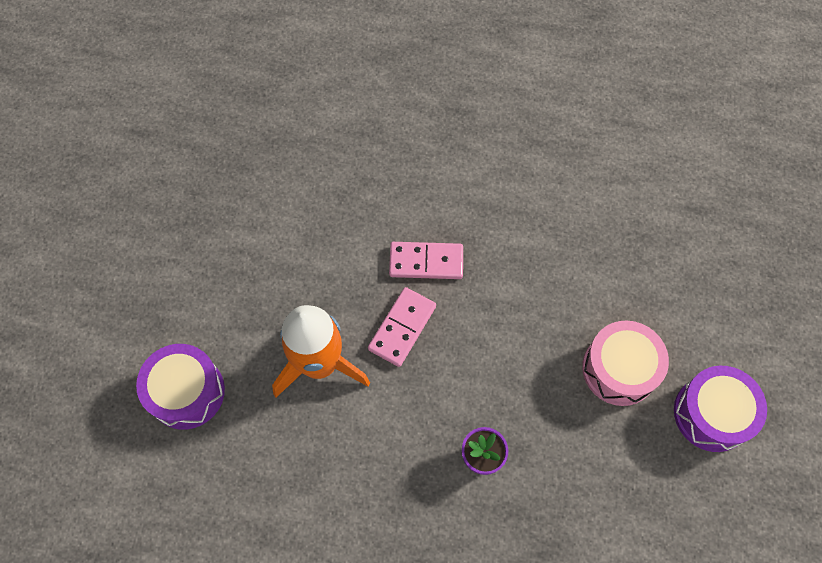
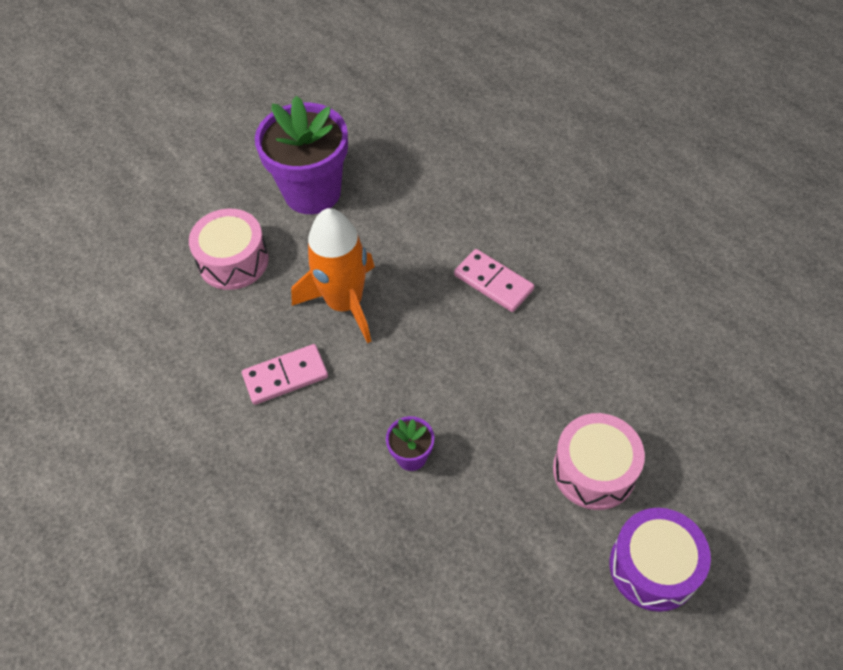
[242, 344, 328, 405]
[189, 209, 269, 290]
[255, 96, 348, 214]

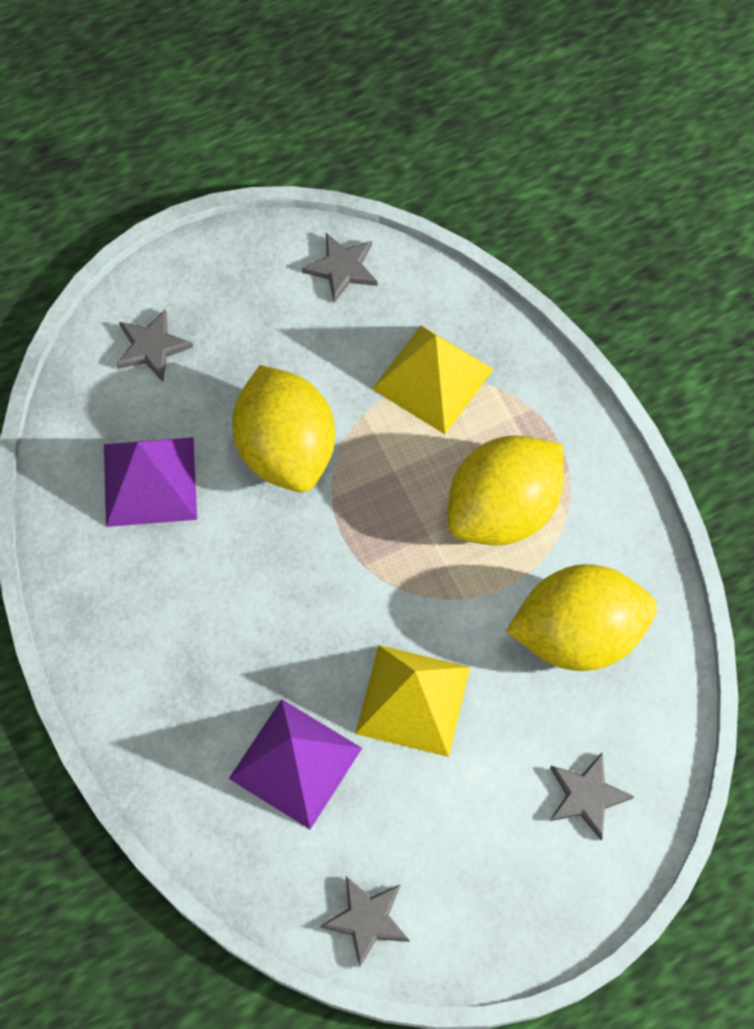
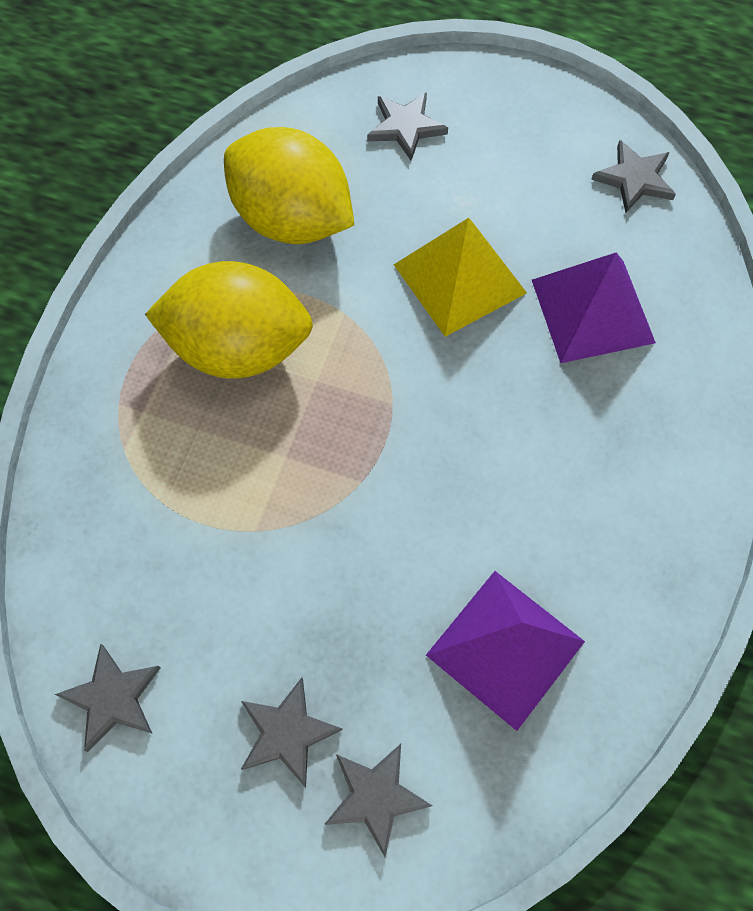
[372, 326, 493, 434] (first image)
[232, 365, 335, 492] (first image)
[241, 677, 343, 787]

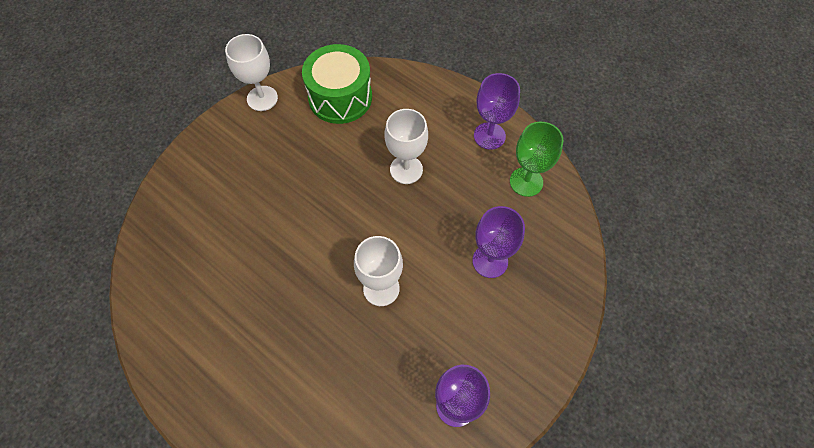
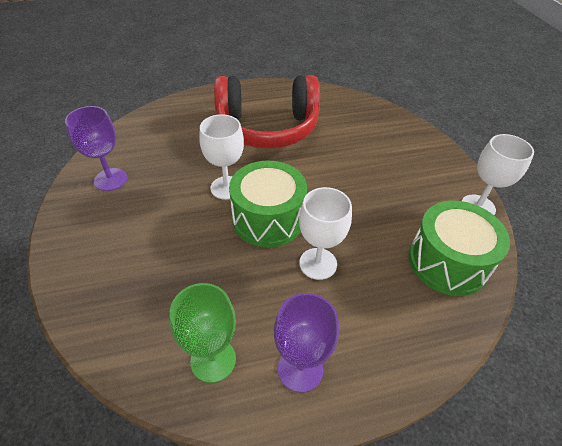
[472, 206, 525, 278] (first image)
[214, 75, 320, 149]
[229, 161, 307, 247]

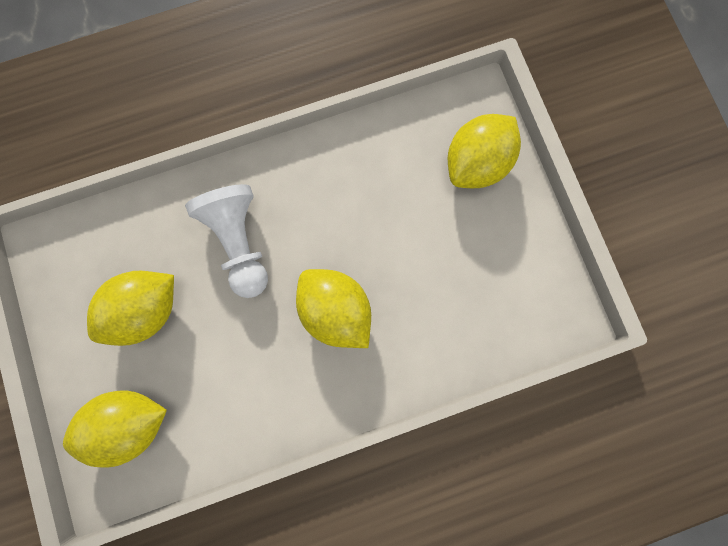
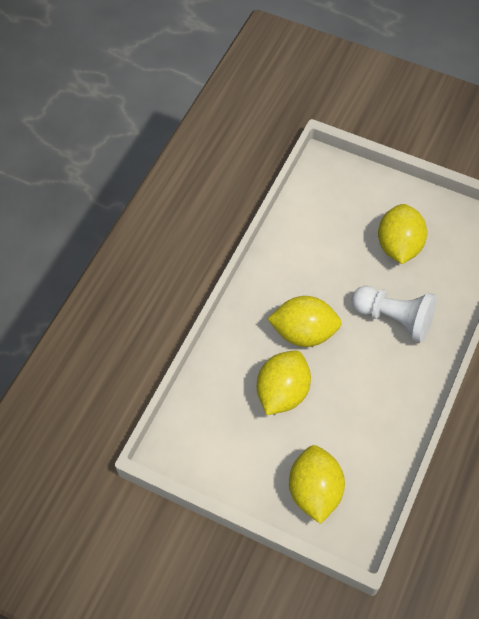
[257, 351, 311, 415]

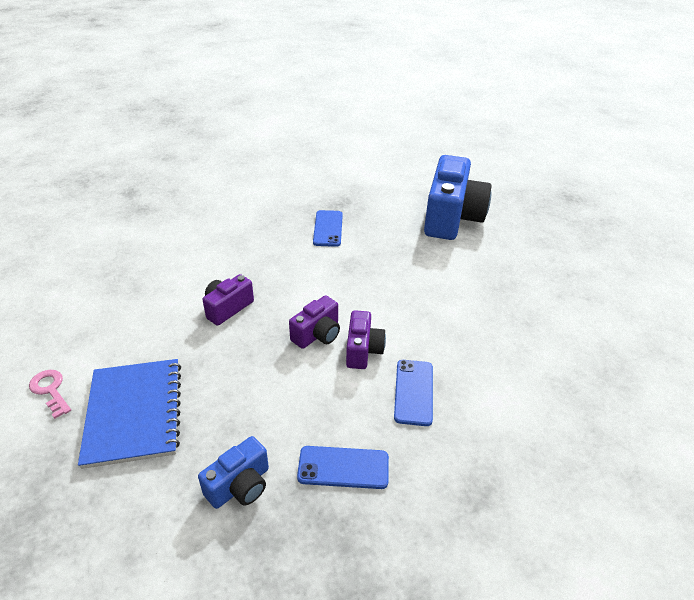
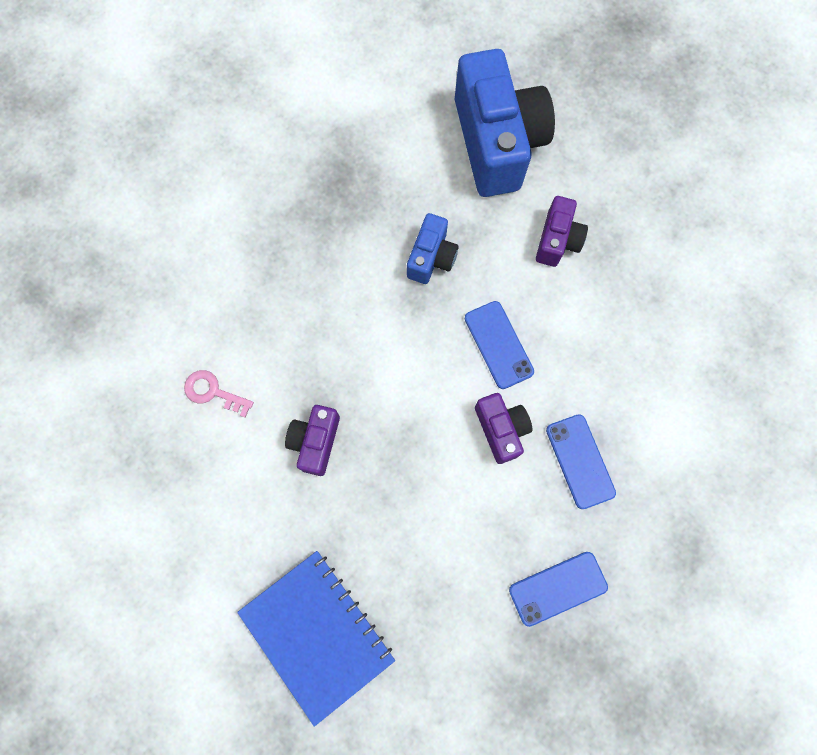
[465, 301, 534, 389]
[536, 196, 588, 267]
[184, 370, 254, 418]
[407, 213, 459, 284]

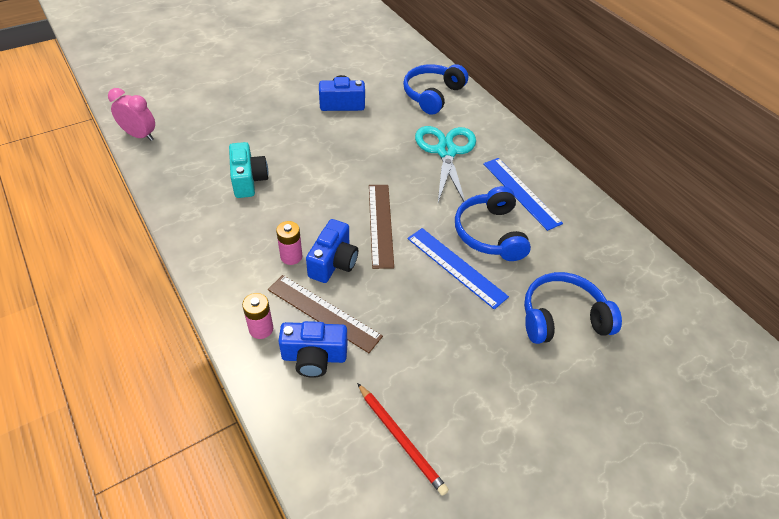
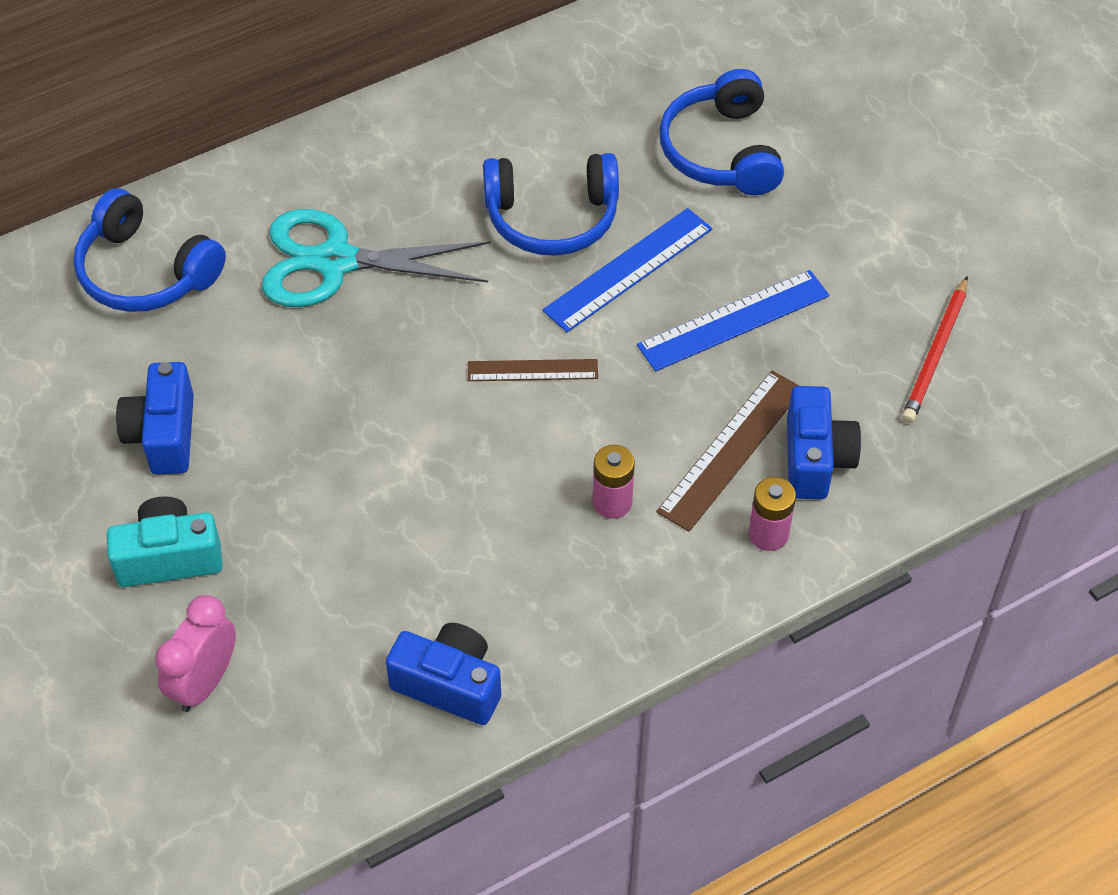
[155, 595, 236, 712]
[107, 496, 223, 587]
[637, 270, 829, 372]
[468, 359, 598, 381]
[386, 623, 501, 725]
[902, 276, 968, 423]

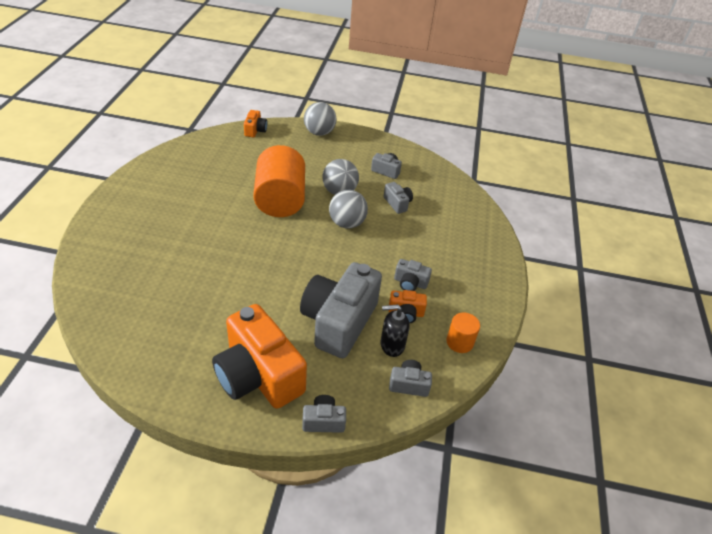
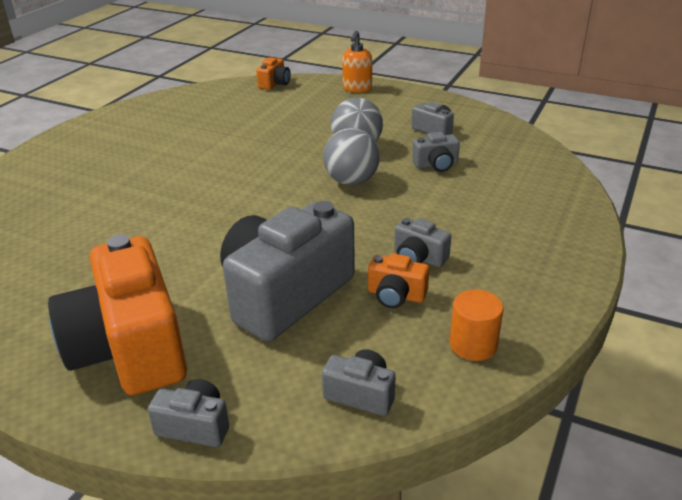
[342, 31, 372, 93]
[253, 145, 305, 217] (first image)
[412, 132, 460, 172]
[381, 304, 410, 357] (first image)

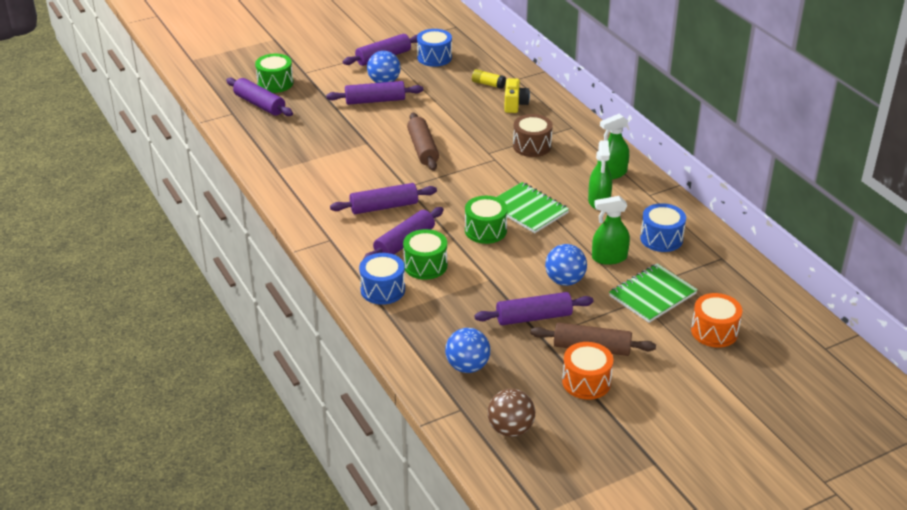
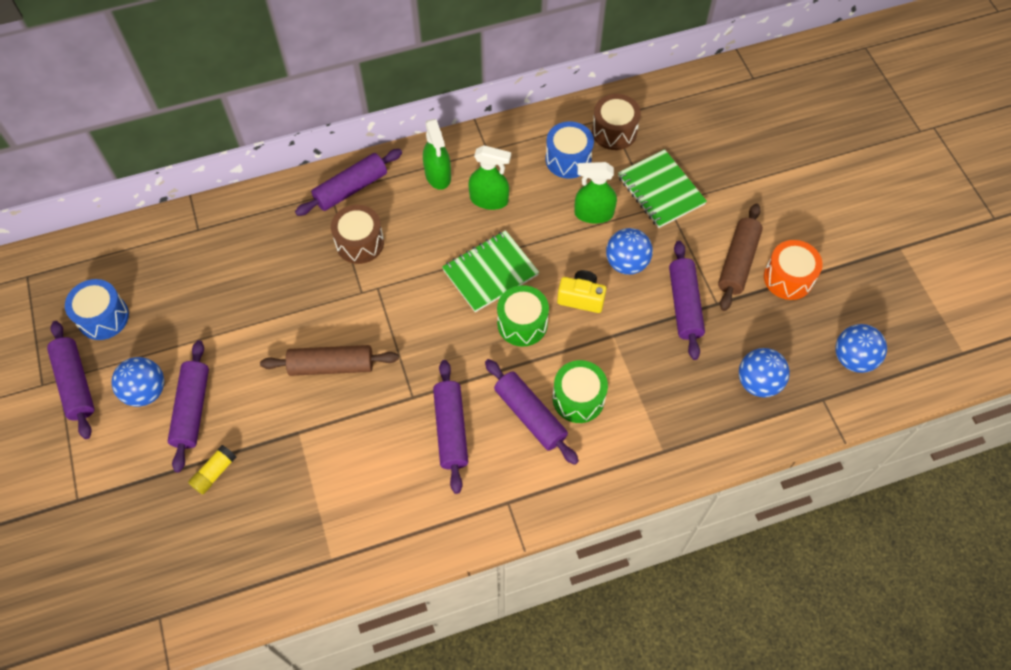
[255, 54, 293, 93] (first image)
[188, 445, 236, 494]
[295, 149, 402, 216]
[557, 270, 606, 313]
[574, 162, 617, 224]
[359, 253, 405, 305] (first image)
[691, 293, 742, 348] (first image)
[835, 324, 887, 373]
[592, 94, 641, 150]

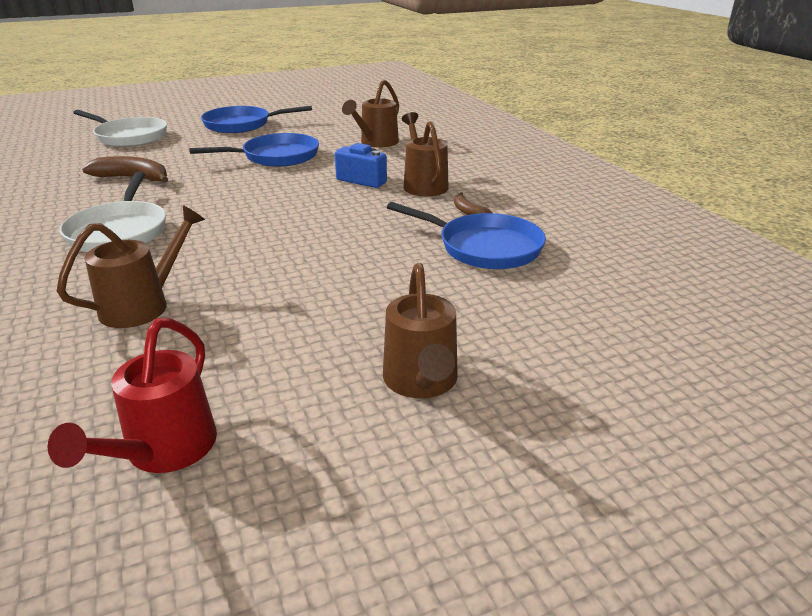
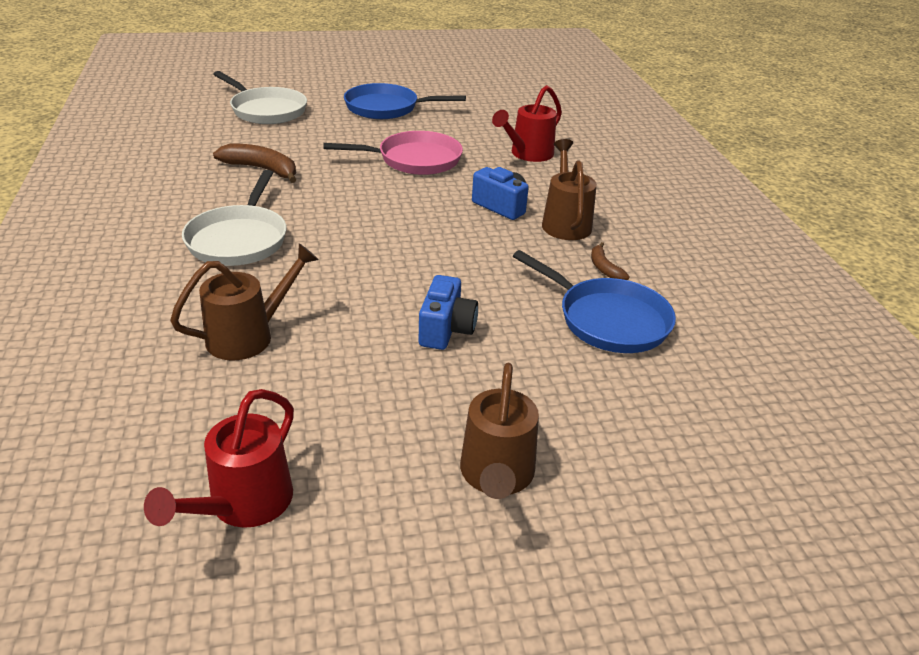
[492, 85, 562, 162]
[323, 131, 463, 175]
[419, 275, 478, 350]

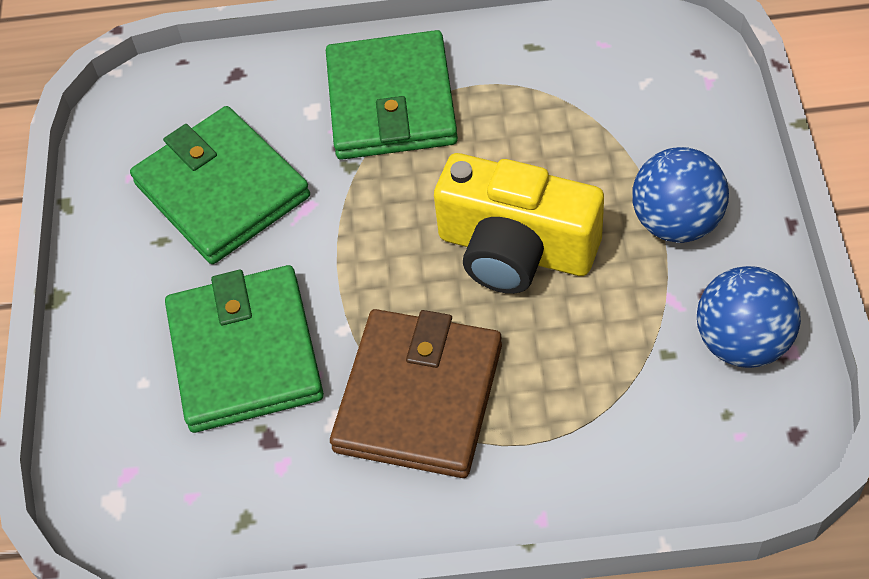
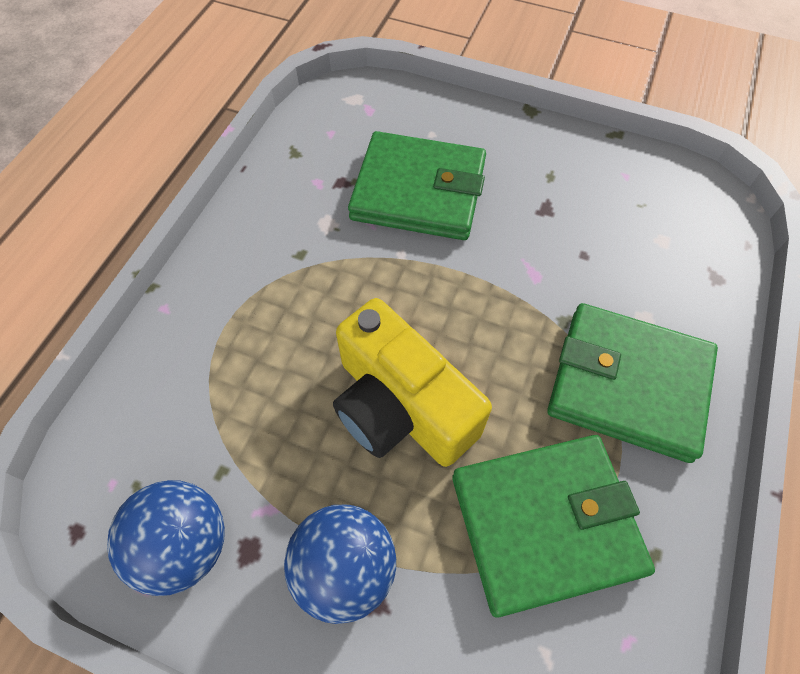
[452, 435, 655, 618]
[333, 298, 492, 467]
[330, 309, 502, 478] (first image)

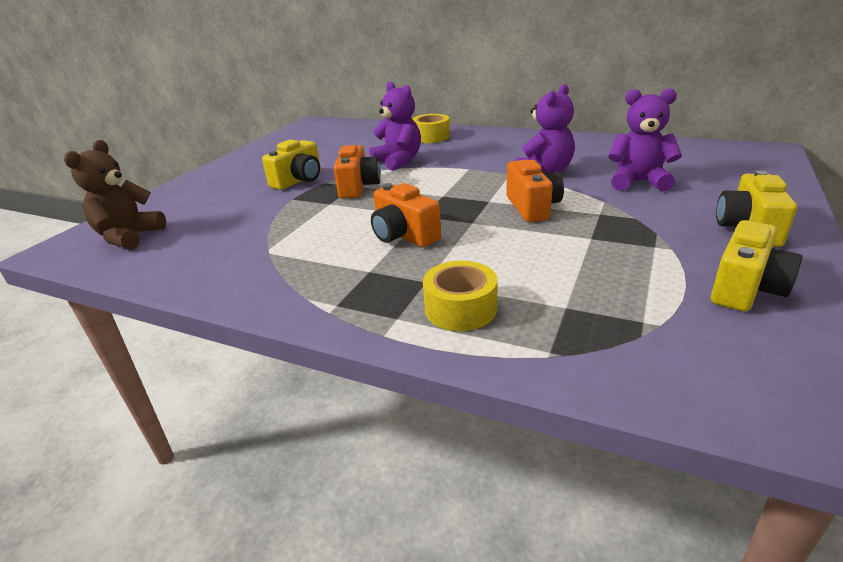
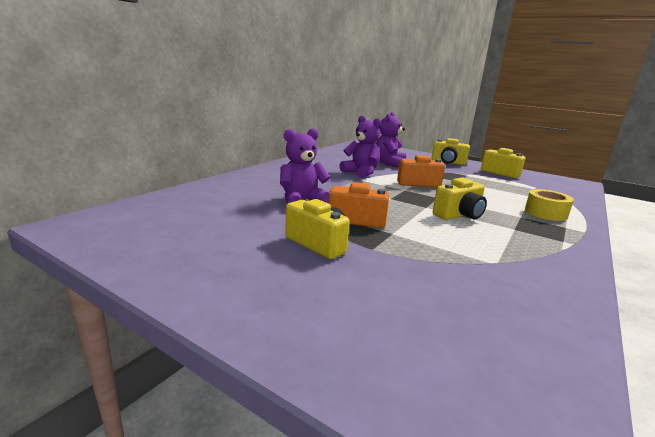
[412, 114, 450, 143] (first image)
[64, 140, 166, 250] (first image)
[433, 178, 487, 220]

